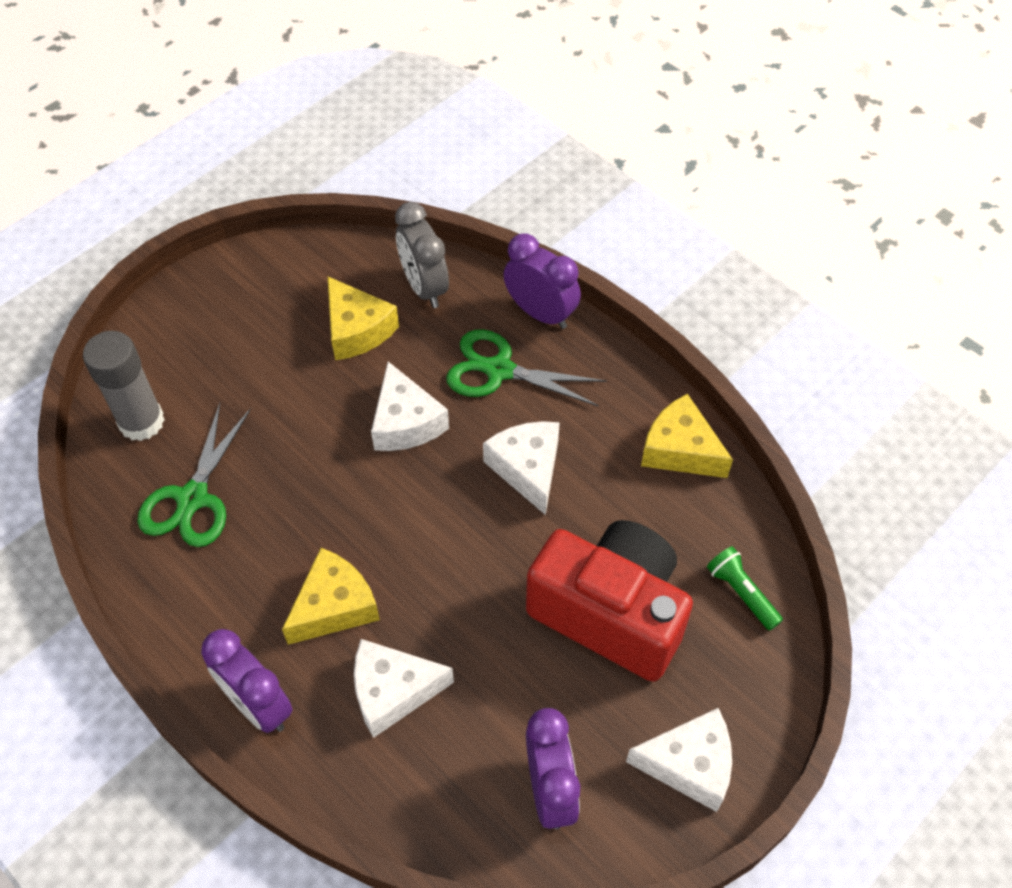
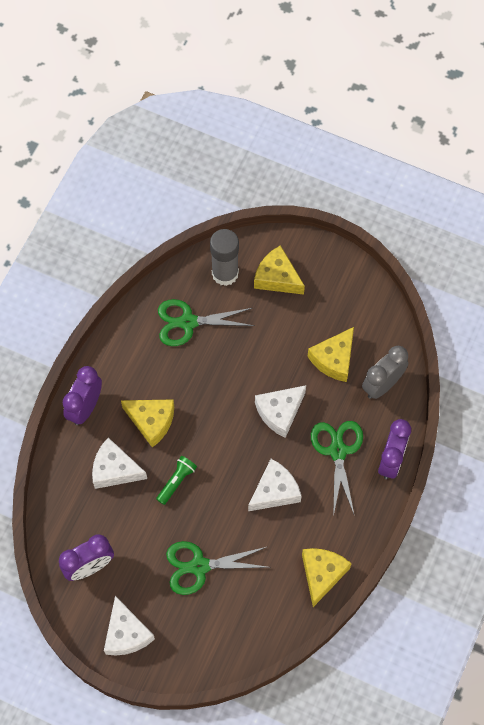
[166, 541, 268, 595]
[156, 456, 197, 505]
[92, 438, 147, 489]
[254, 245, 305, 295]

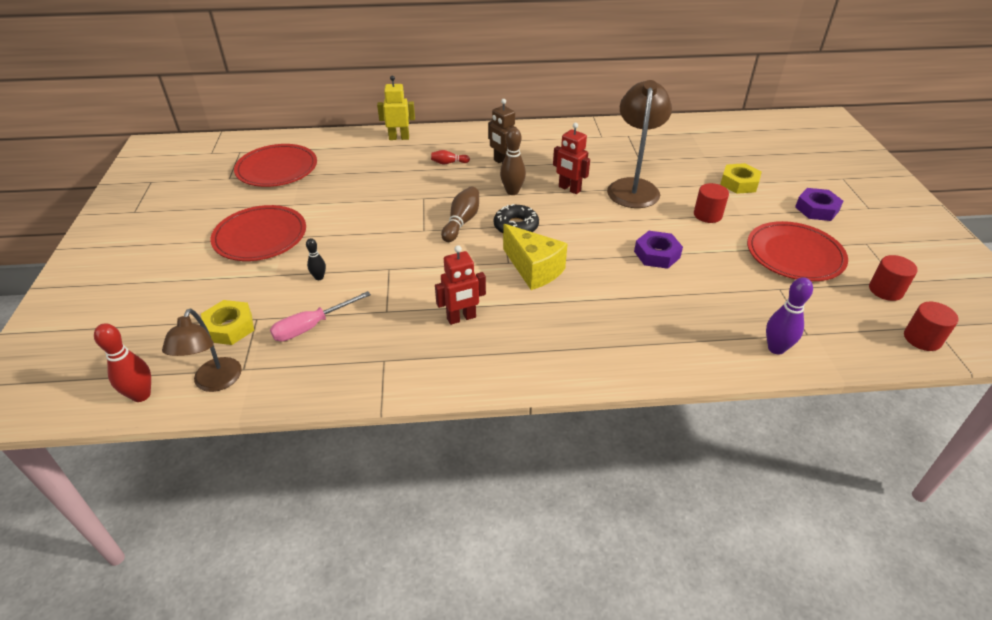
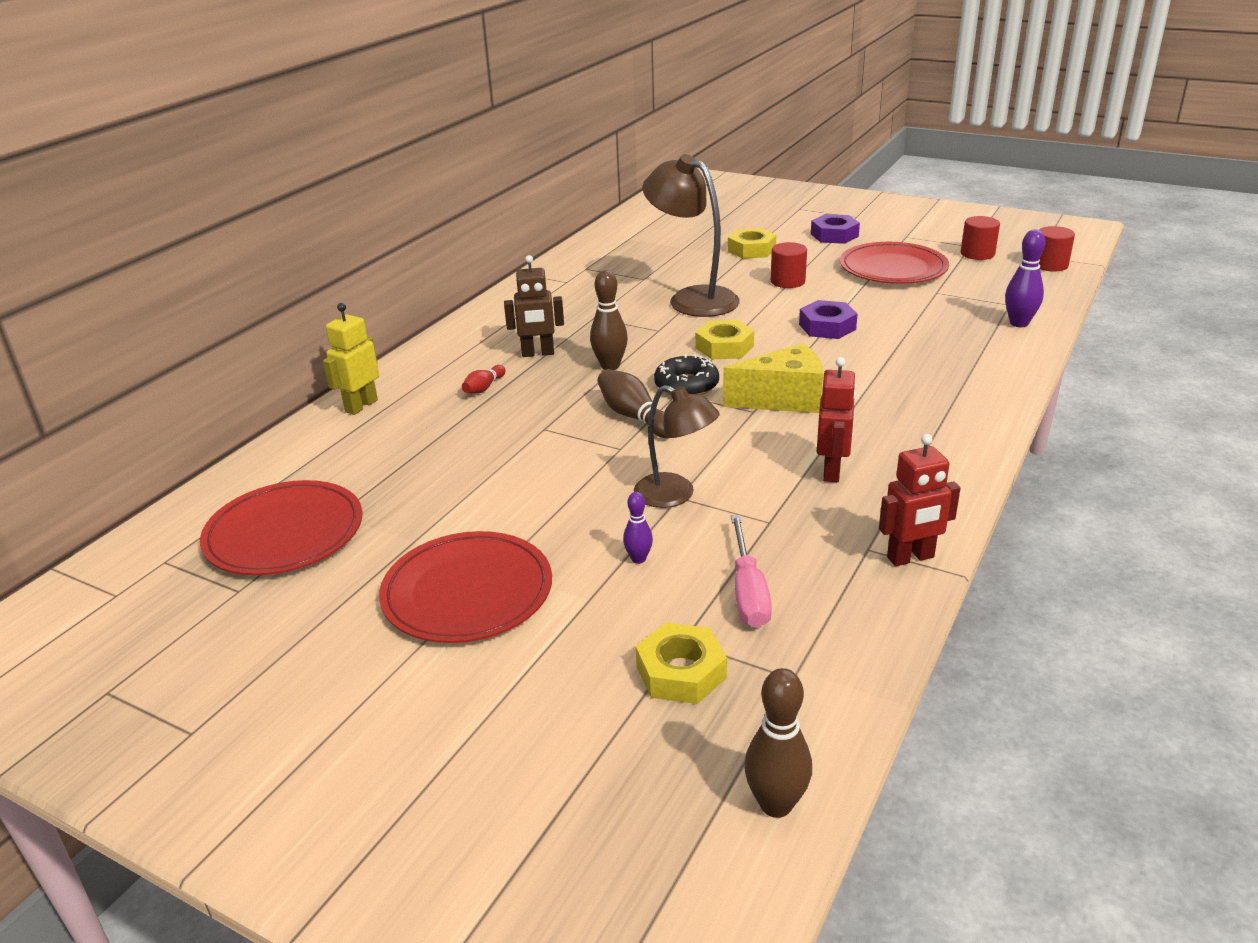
[879, 434, 960, 566]
[623, 492, 653, 564]
[634, 385, 720, 508]
[744, 668, 812, 818]
[695, 320, 754, 359]

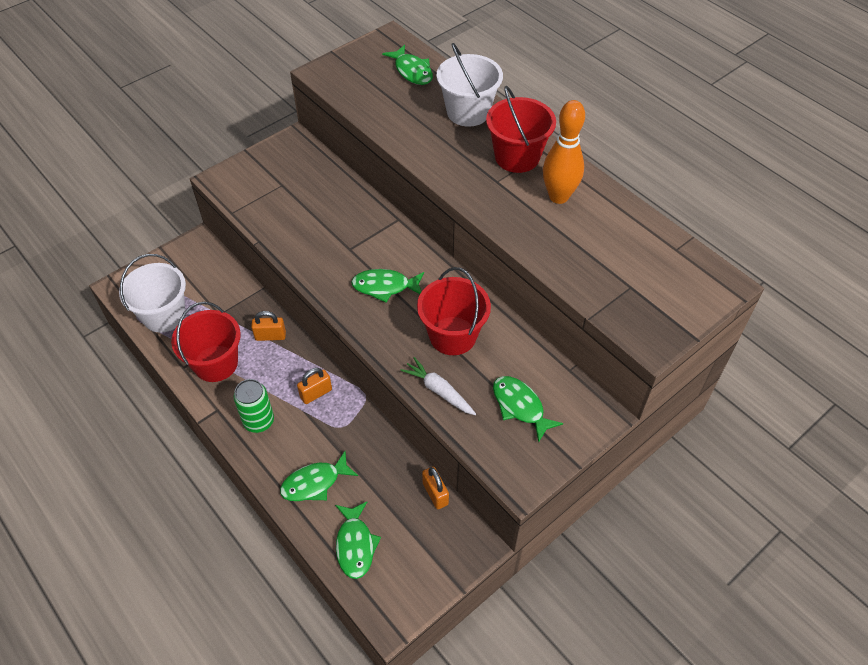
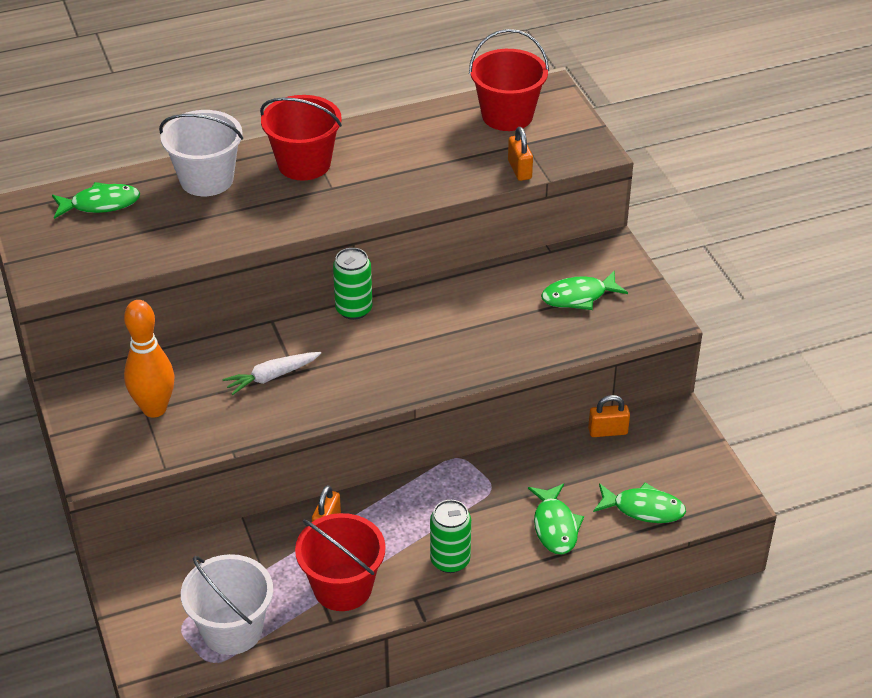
[124, 300, 174, 418]
[469, 29, 549, 131]
[351, 269, 424, 303] (first image)
[222, 352, 321, 395]
[508, 127, 533, 181]
[333, 248, 372, 320]

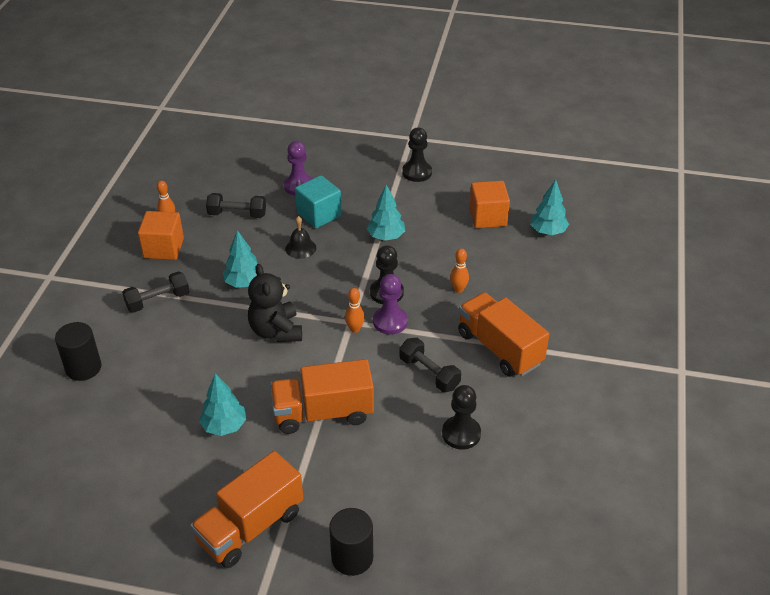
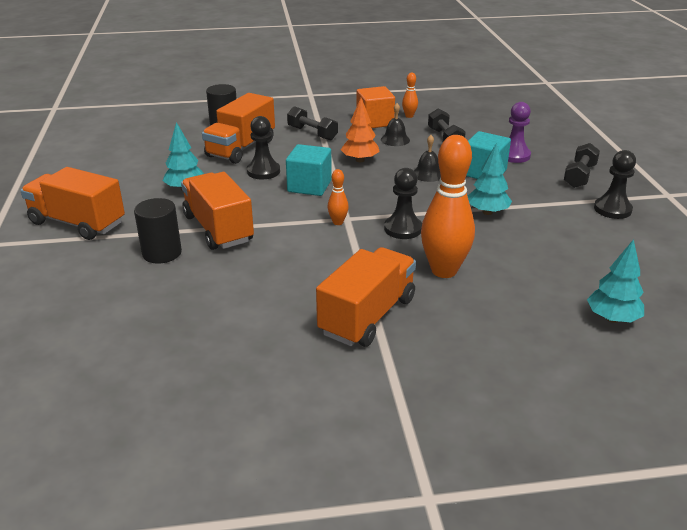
[469, 181, 510, 228] (first image)
[341, 98, 380, 162]
[421, 135, 475, 278]
[286, 144, 332, 196]
[373, 274, 408, 335] (first image)
[564, 143, 600, 188]
[247, 116, 280, 179]
[134, 198, 182, 264]
[202, 93, 275, 164]
[381, 103, 410, 146]

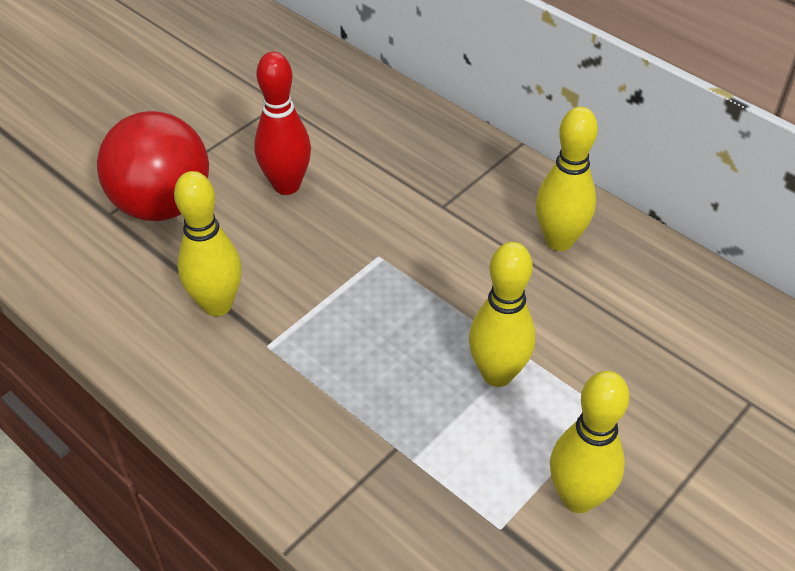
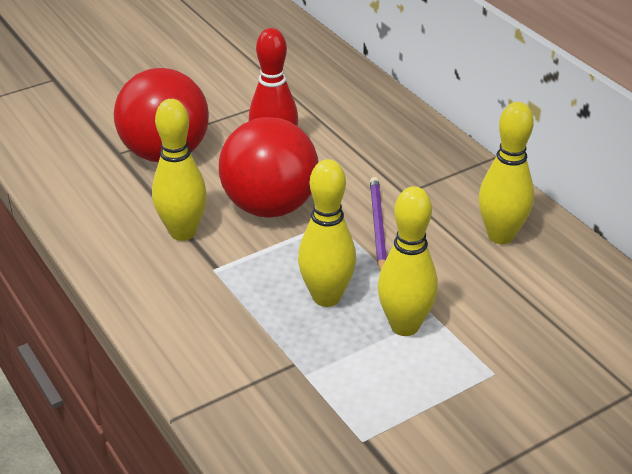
[298, 159, 356, 307]
[219, 117, 319, 218]
[370, 177, 387, 272]

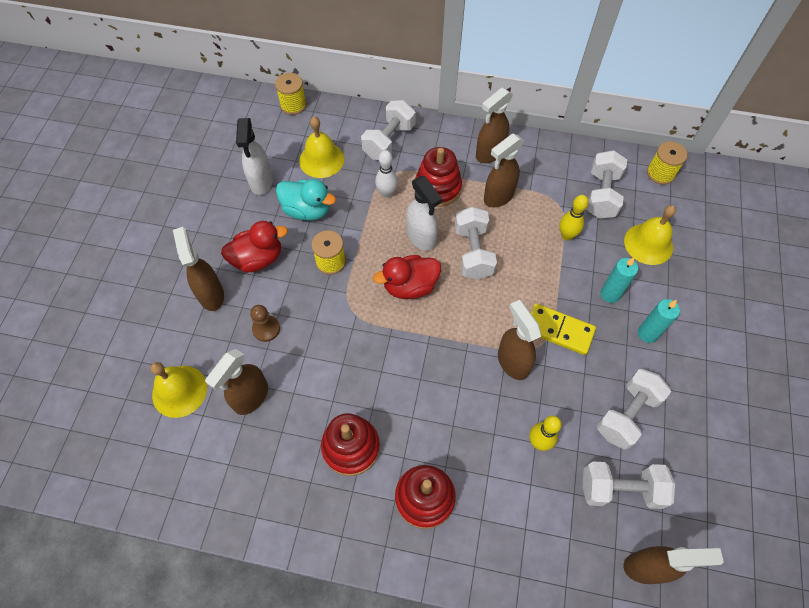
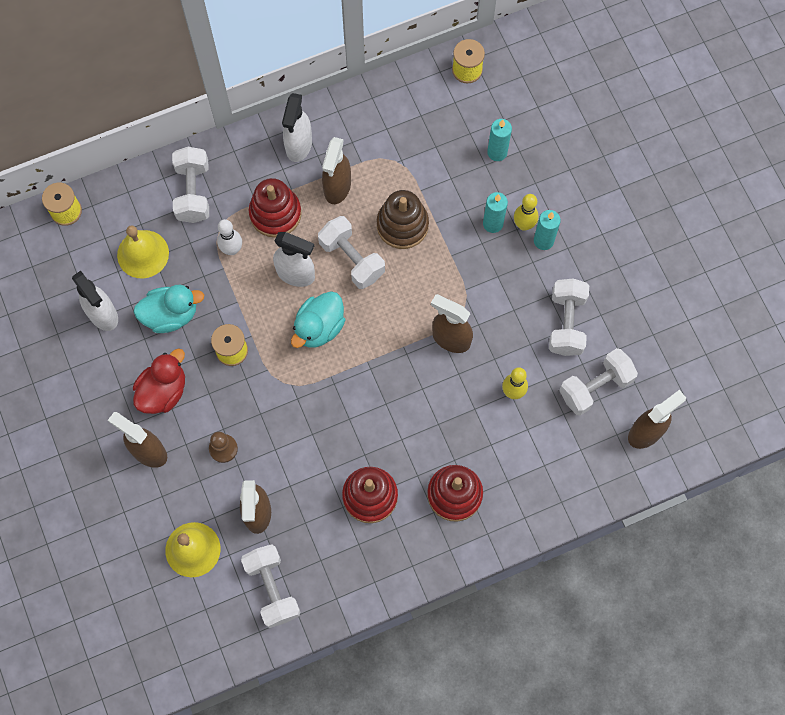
[282, 93, 312, 162]
[241, 544, 300, 628]
[514, 194, 539, 231]
[487, 119, 512, 161]
[291, 291, 346, 348]
[531, 304, 596, 355] (first image)
[377, 190, 429, 249]

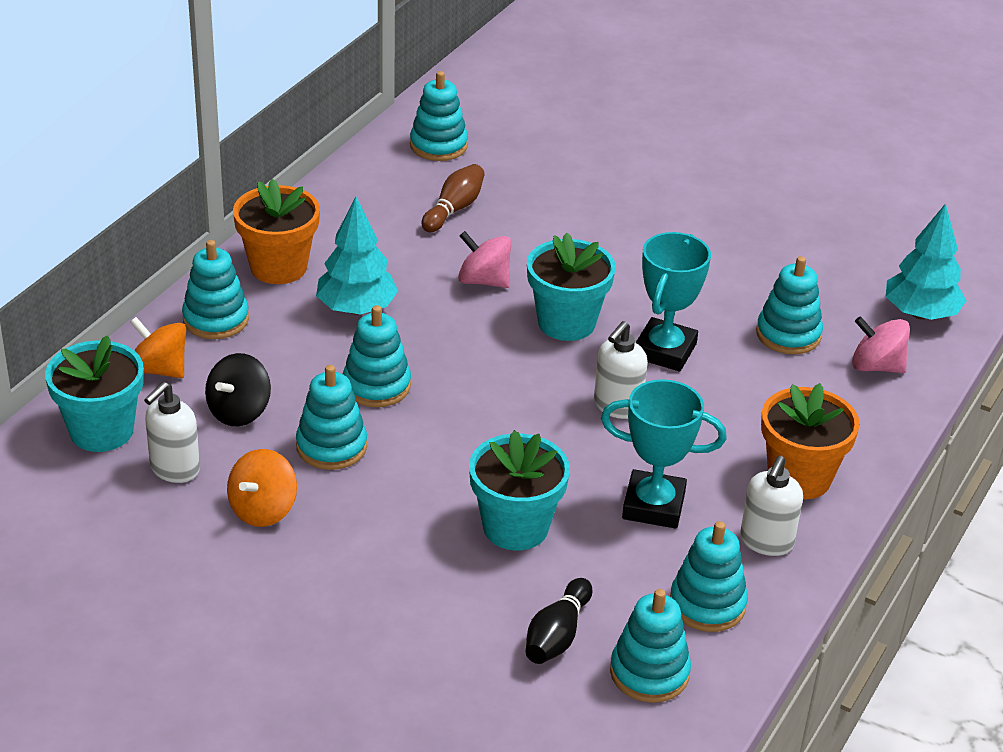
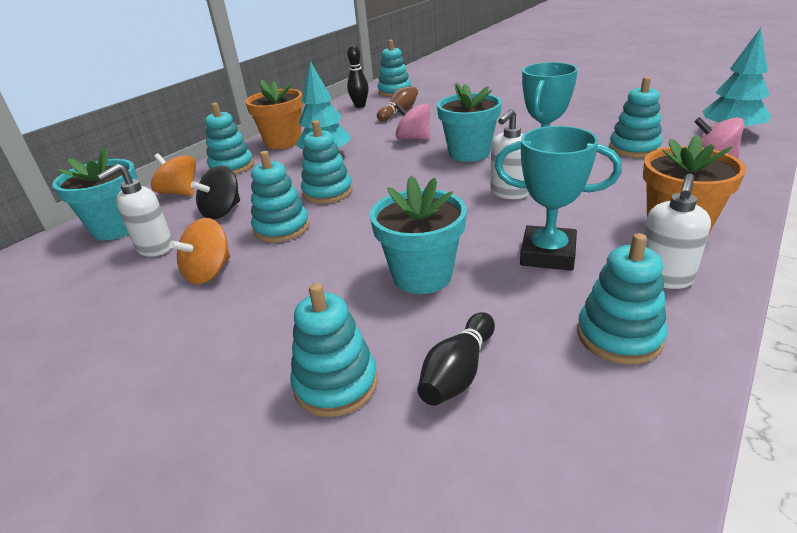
[291, 283, 378, 417]
[347, 45, 369, 108]

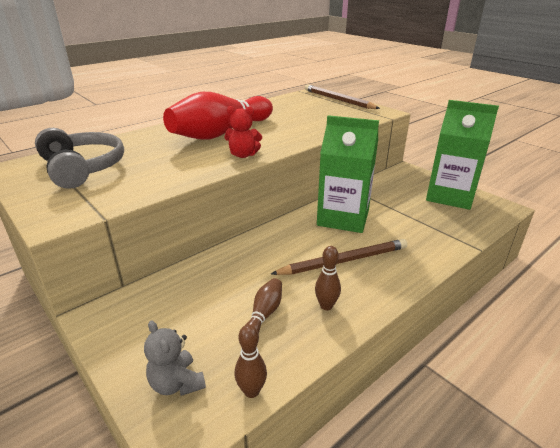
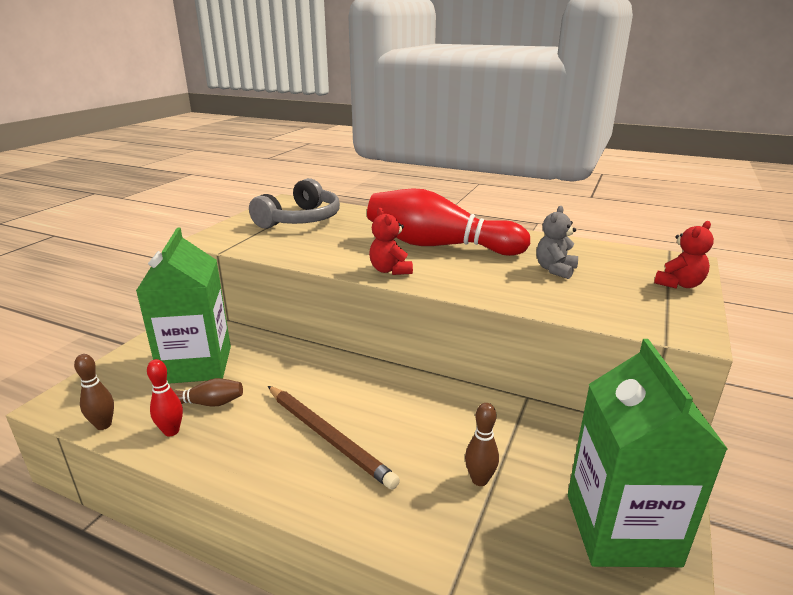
[654, 221, 714, 289]
[136, 228, 231, 384]
[465, 403, 499, 486]
[536, 206, 578, 279]
[147, 359, 183, 436]

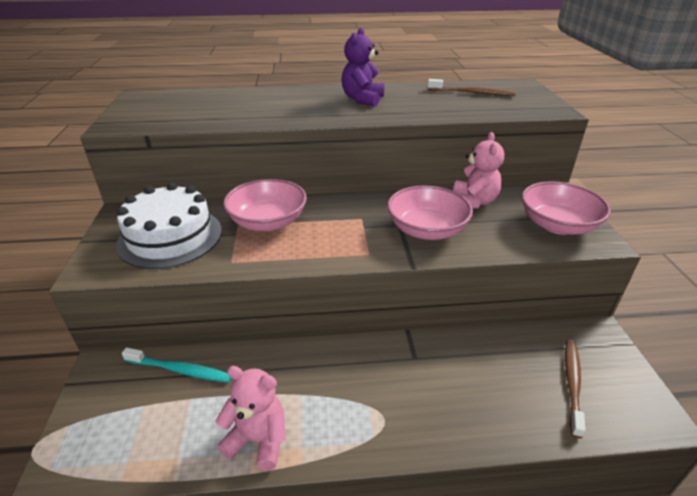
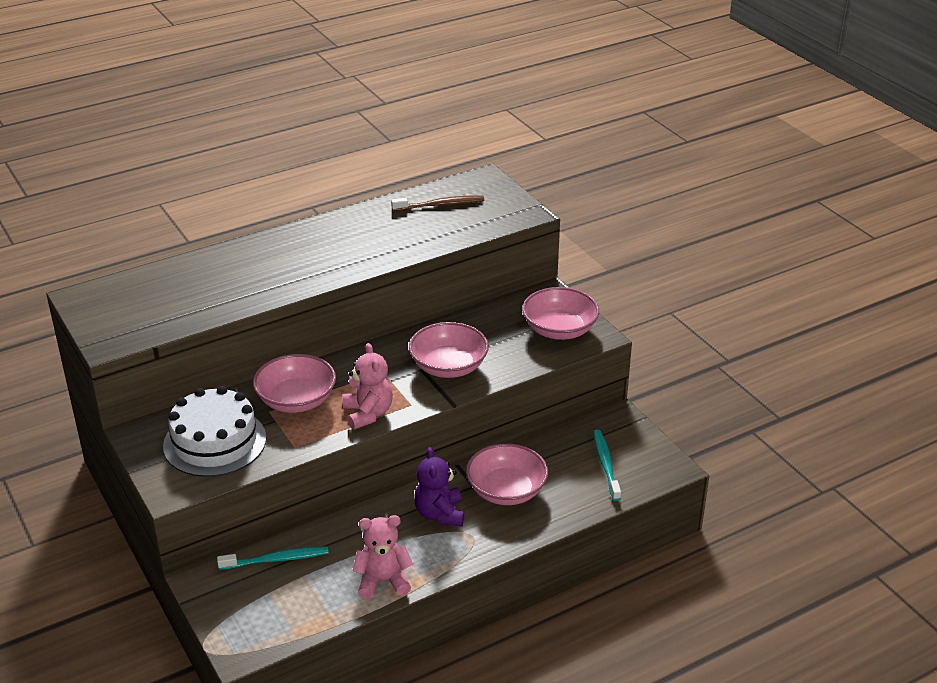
[414, 447, 464, 526]
[343, 343, 393, 430]
[593, 430, 621, 501]
[466, 443, 548, 505]

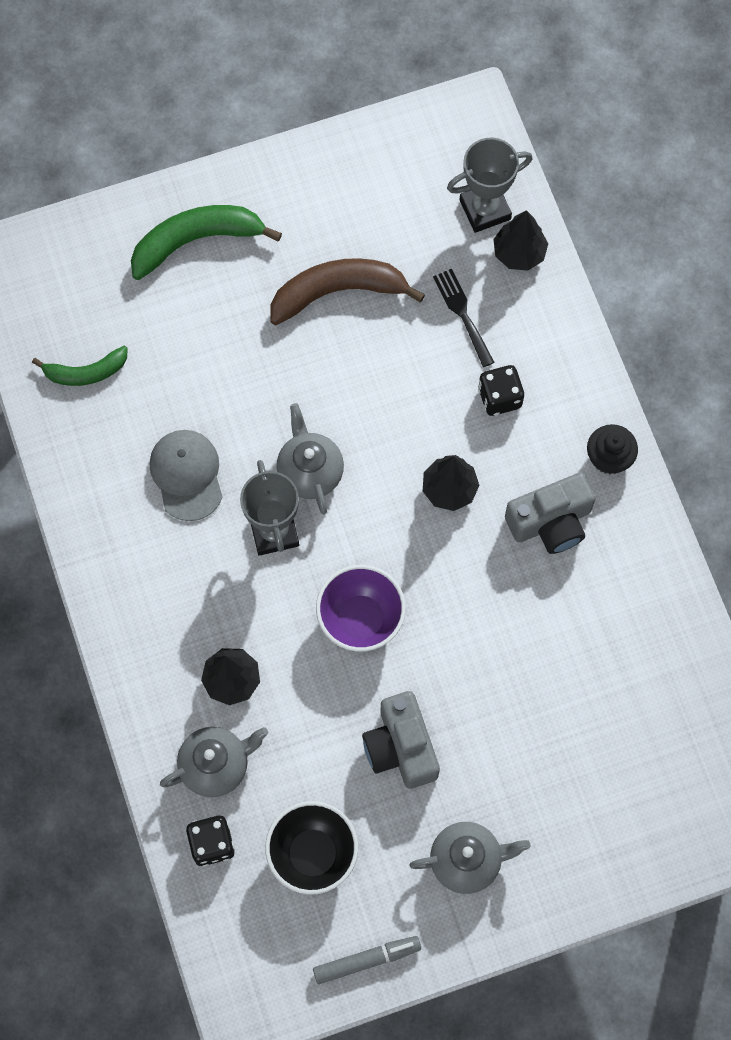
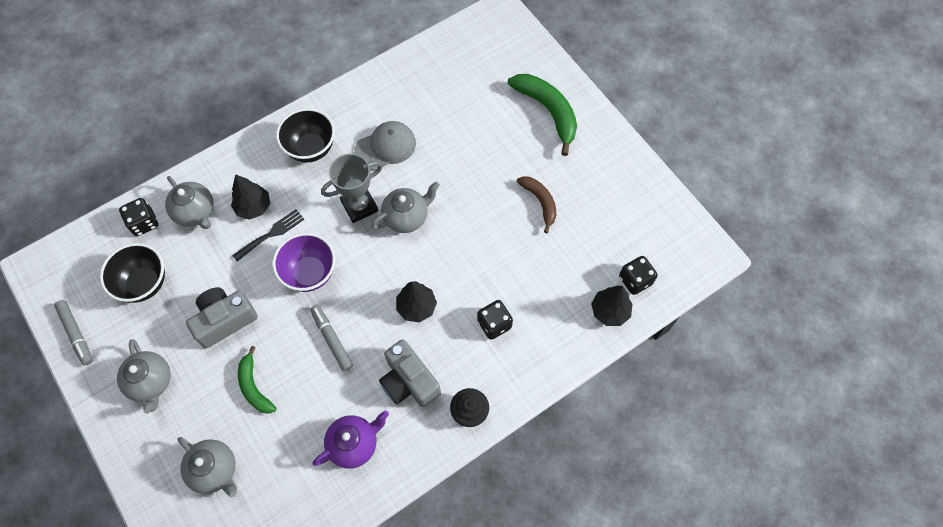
[619, 256, 658, 295]
[517, 176, 556, 233]
[232, 209, 304, 261]
[238, 346, 276, 414]
[276, 108, 335, 163]
[310, 305, 353, 371]
[313, 411, 389, 469]
[178, 437, 237, 497]

